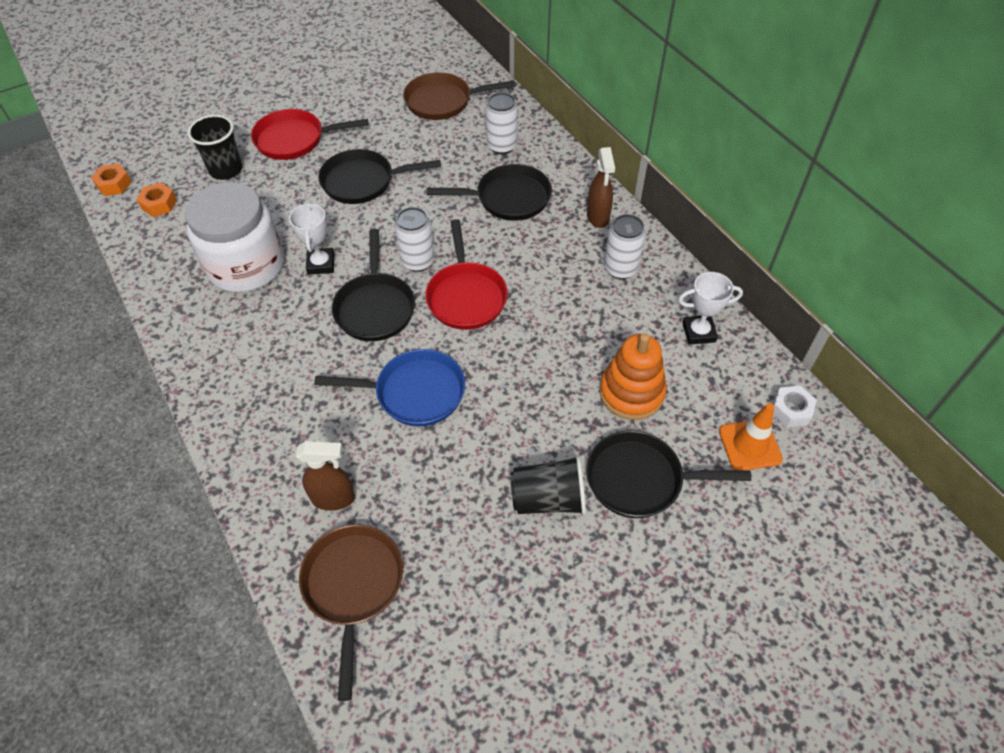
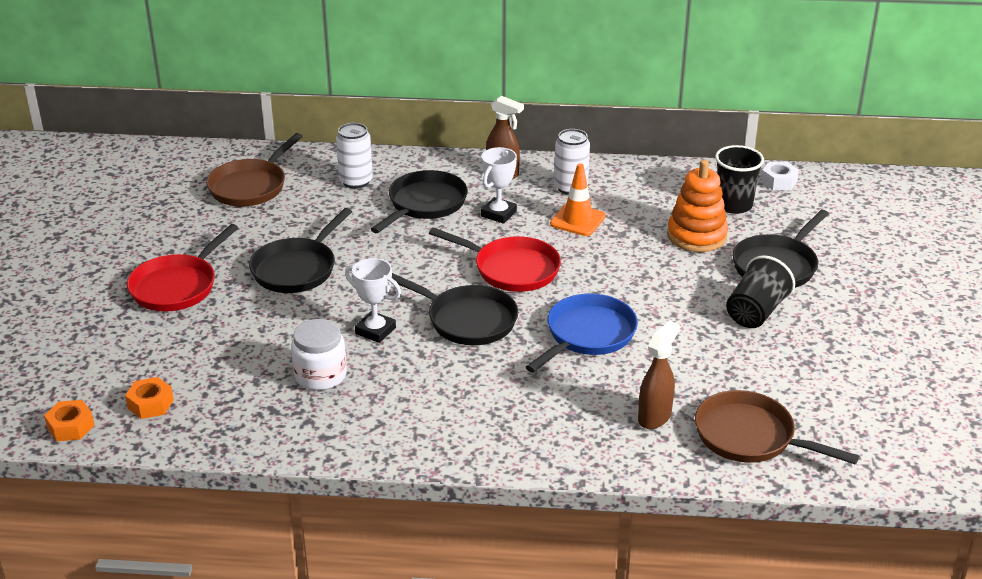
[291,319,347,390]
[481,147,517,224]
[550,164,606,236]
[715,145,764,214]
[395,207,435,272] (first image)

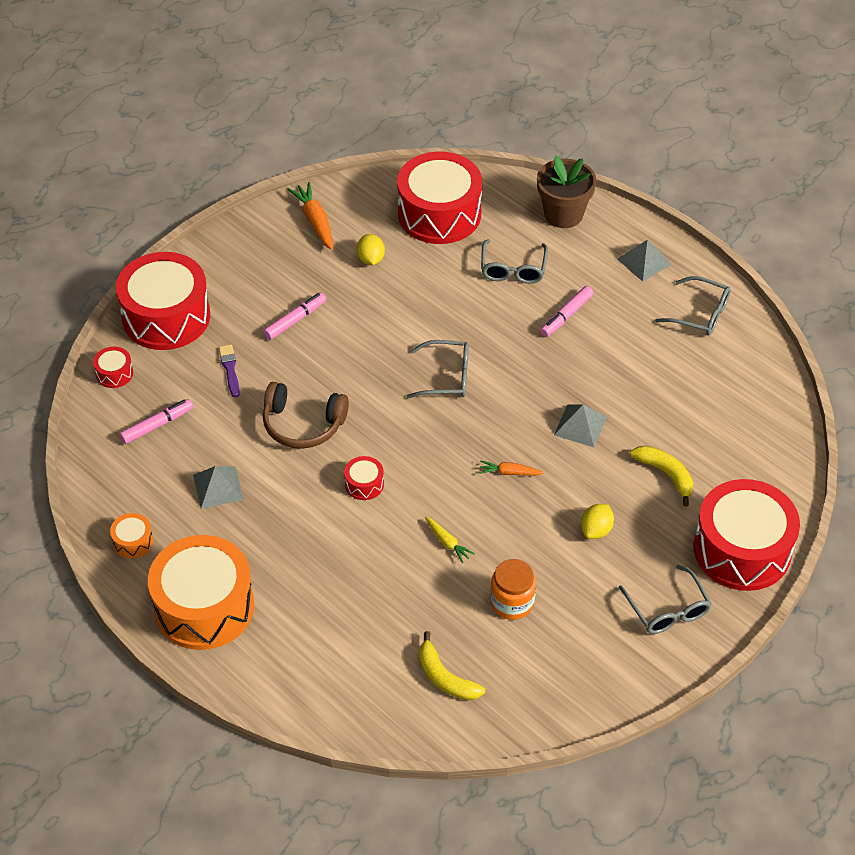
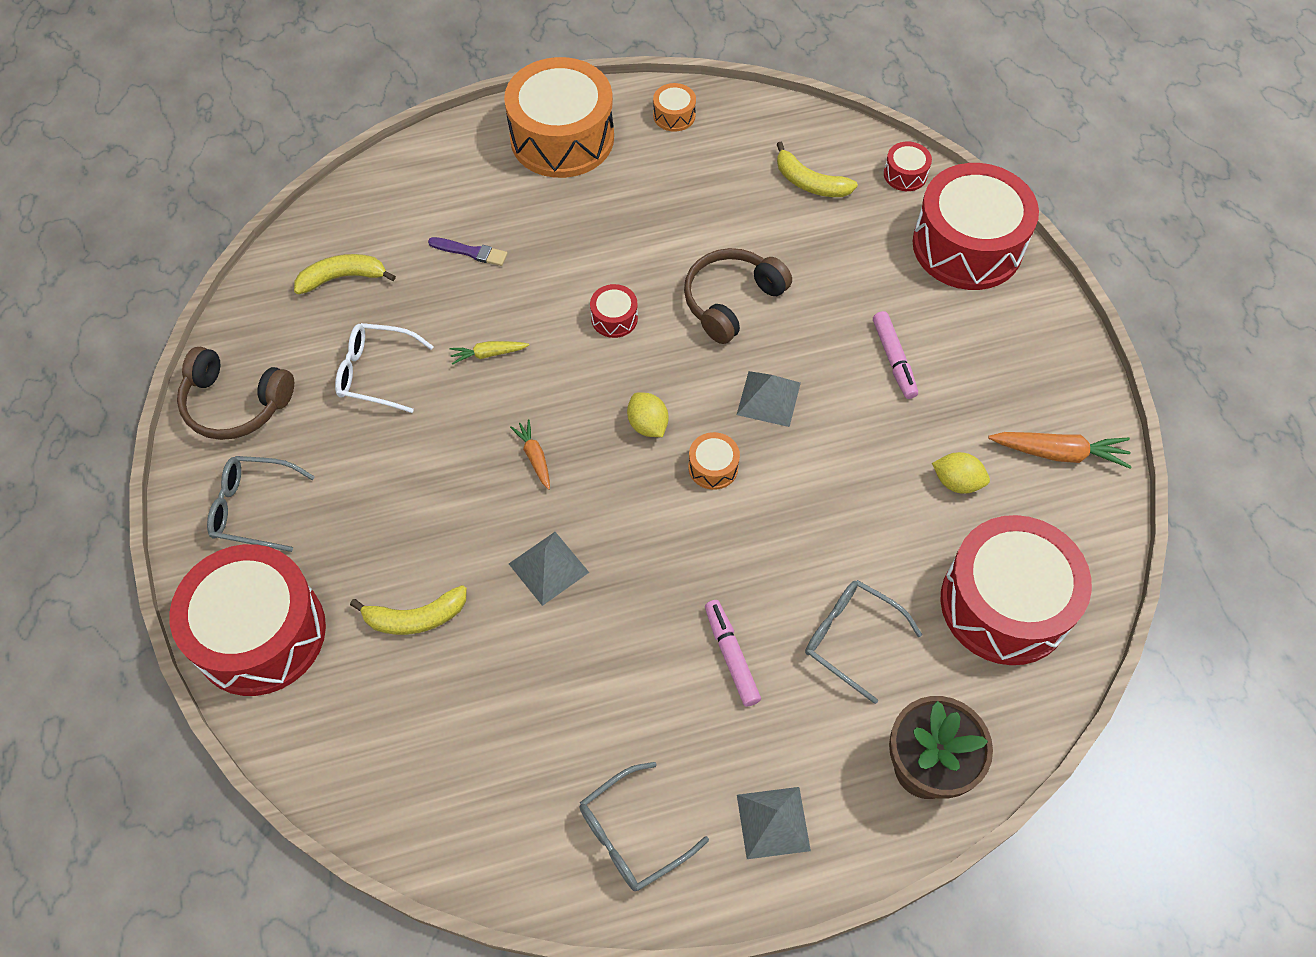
[177,347,294,440]
[335,323,434,413]
[428,237,508,266]
[510,419,550,490]
[627,392,669,437]
[688,432,740,490]
[737,371,801,427]
[776,142,858,197]

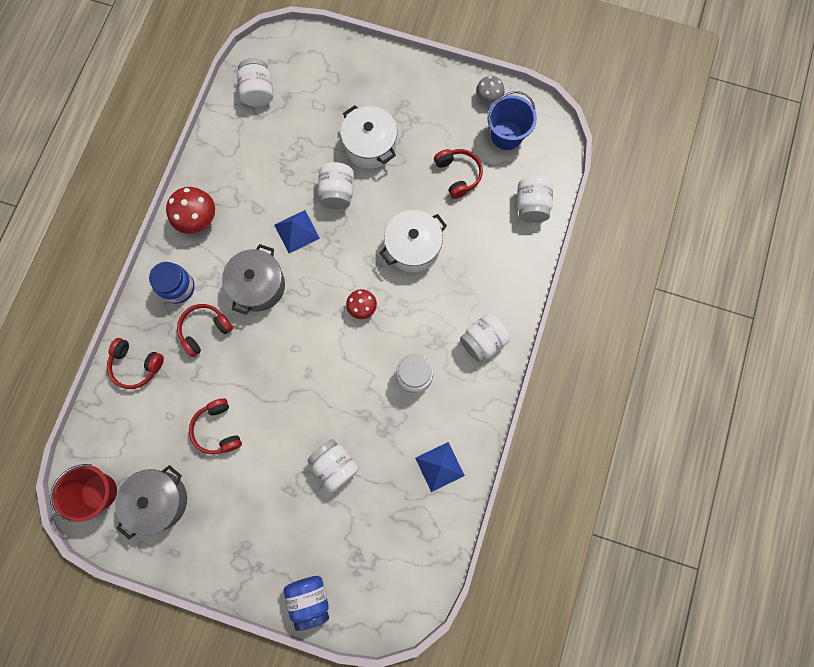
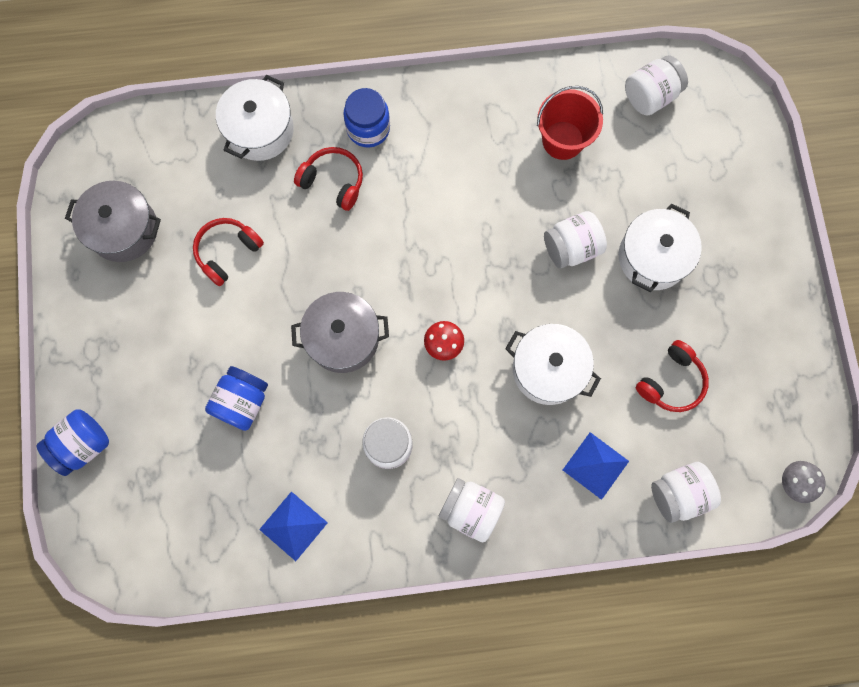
[205,366,268,431]
[216,75,294,161]
[291,292,389,373]
[537,86,603,160]
[563,432,629,500]
[782,461,825,503]
[166,187,215,234] (first image)
[487,91,537,150] (first image)

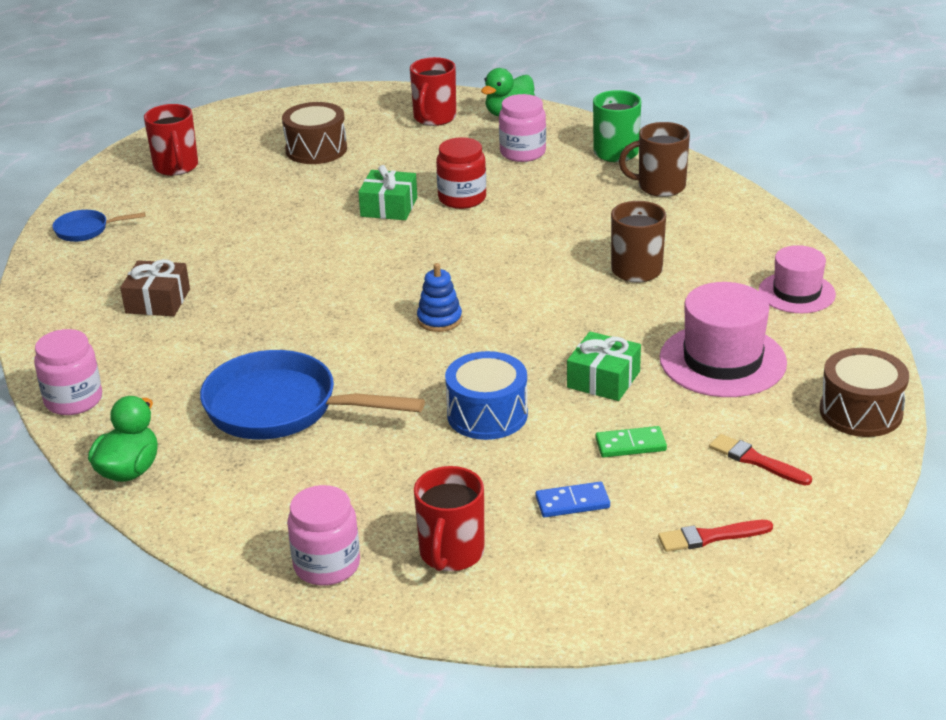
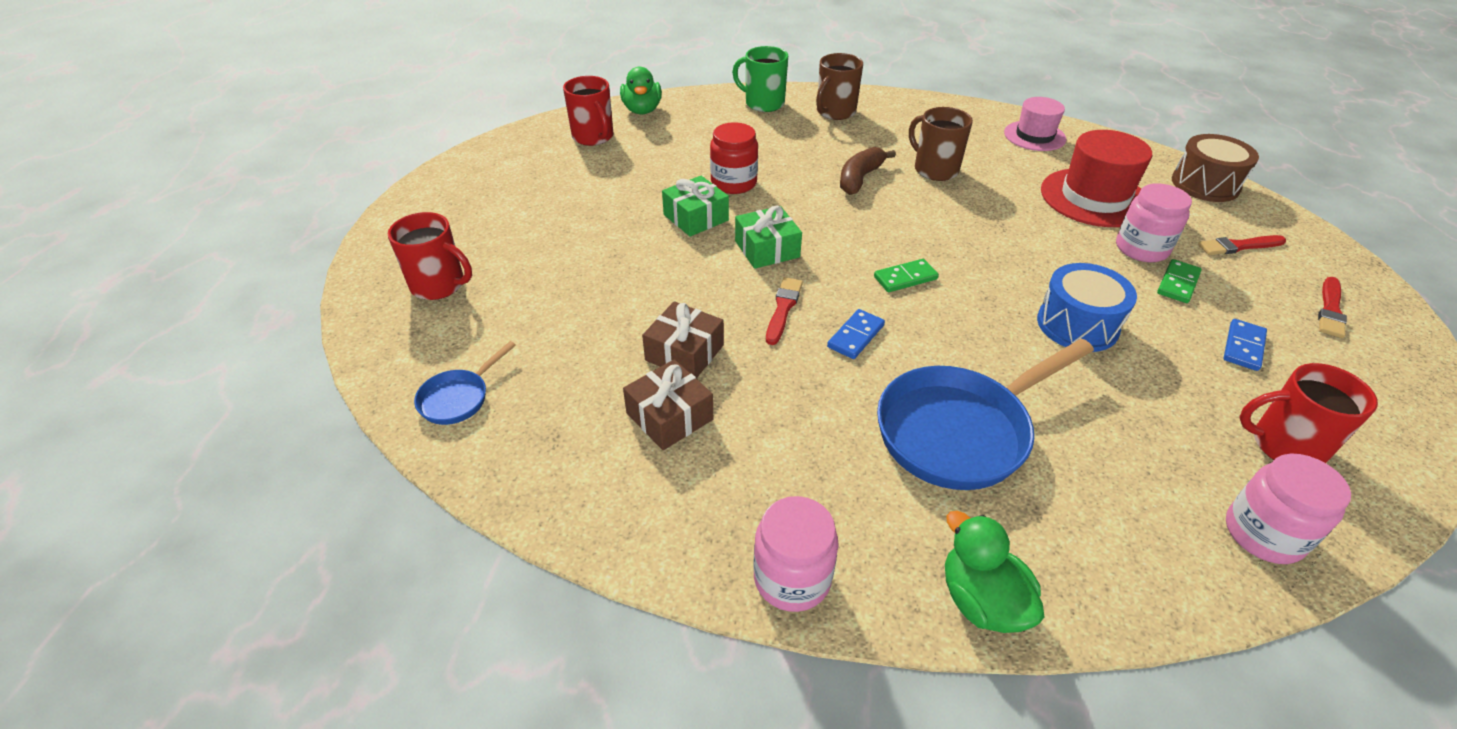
[642,301,724,378]
[735,206,802,269]
[766,277,803,345]
[827,309,885,359]
[840,147,896,195]
[874,259,939,292]
[1041,130,1152,227]
[1116,183,1192,262]
[1239,363,1378,463]
[282,102,347,164] (first image)

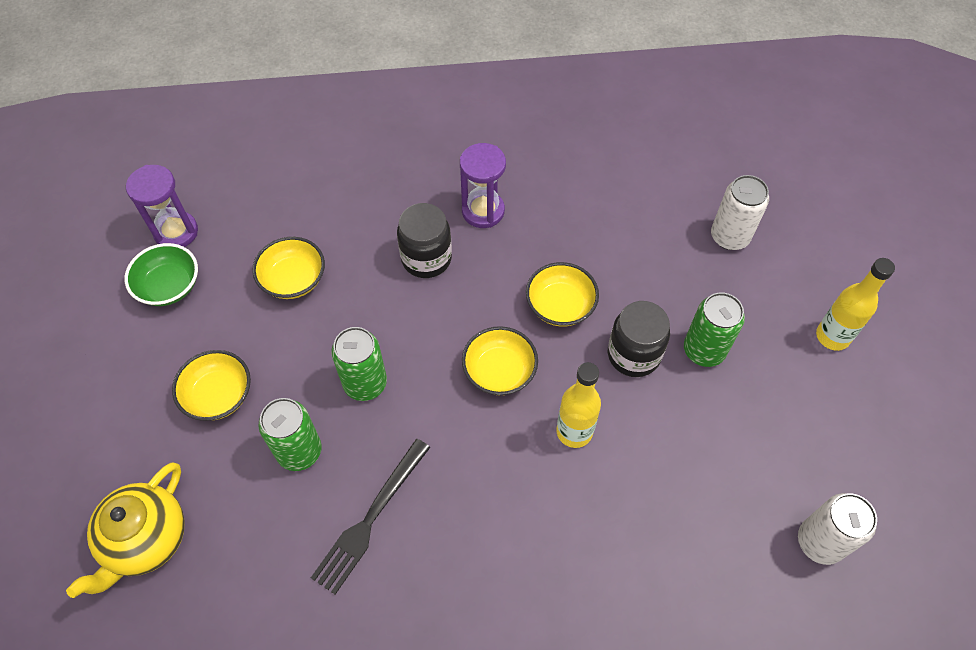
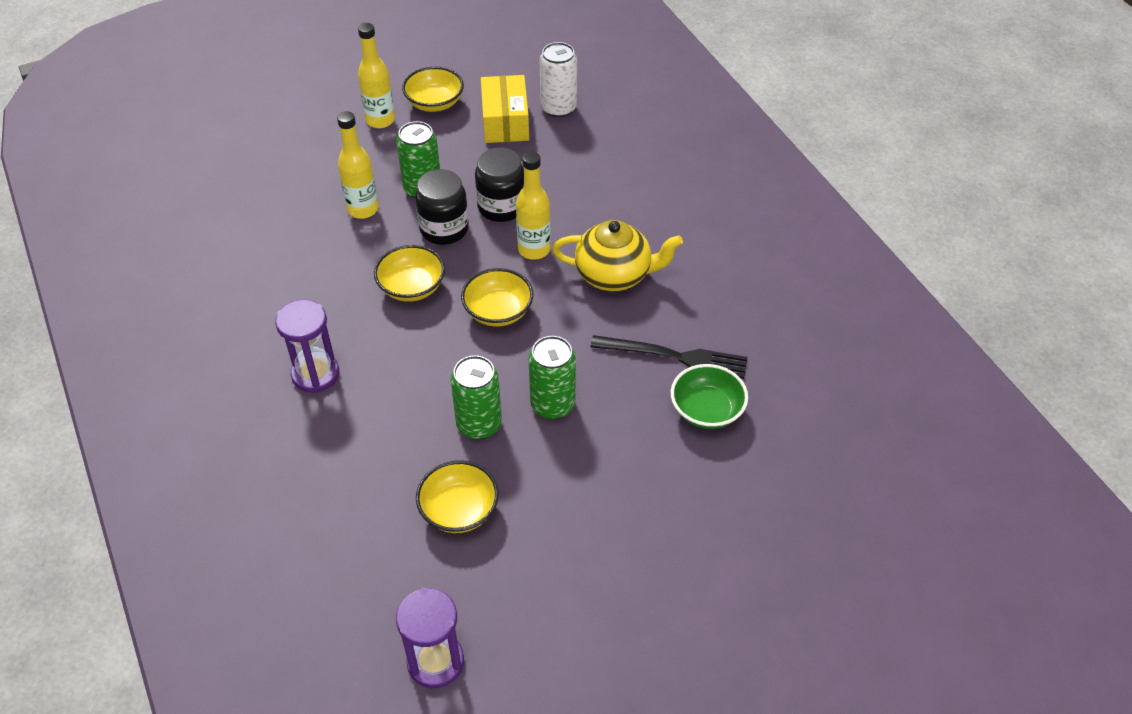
[337,111,378,219]
[402,67,464,112]
[451,355,502,439]
[475,147,524,222]
[481,75,529,143]
[552,220,683,291]
[671,364,748,429]
[711,175,769,250] (first image)

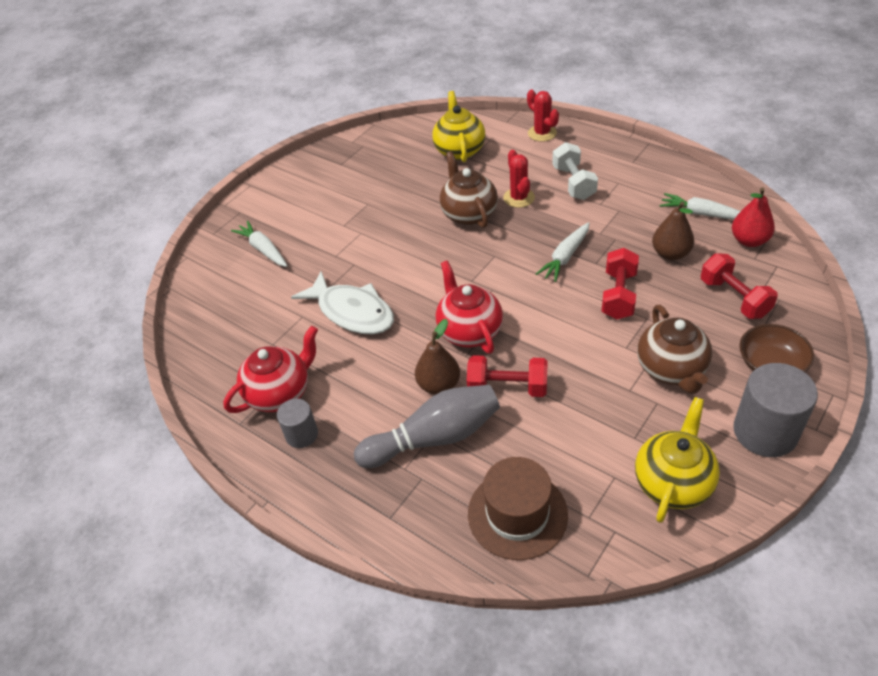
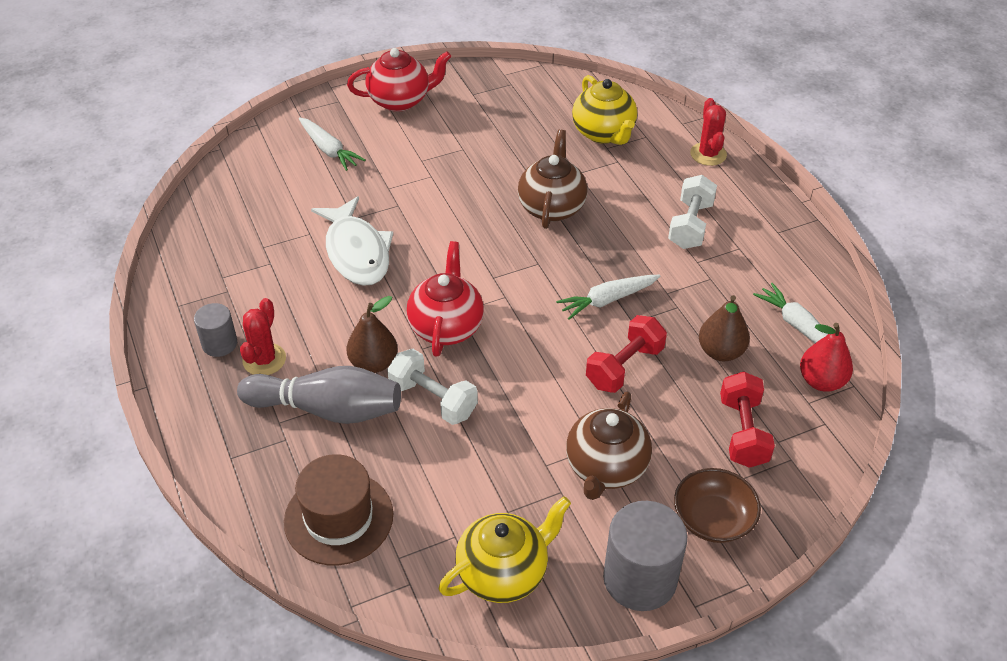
[240,298,286,375]
[298,117,365,171]
[347,48,451,112]
[387,349,478,425]
[572,75,637,145]

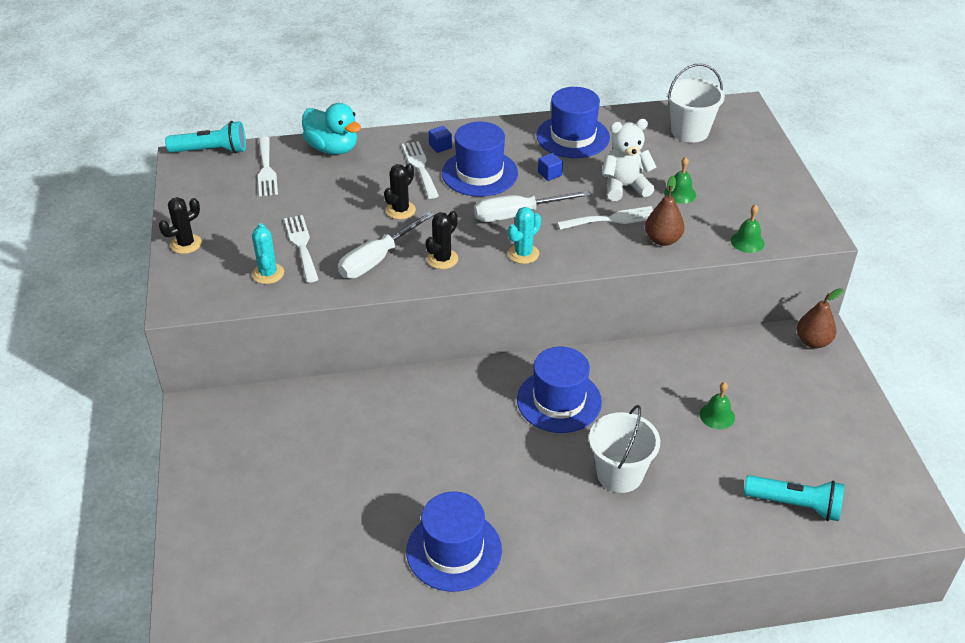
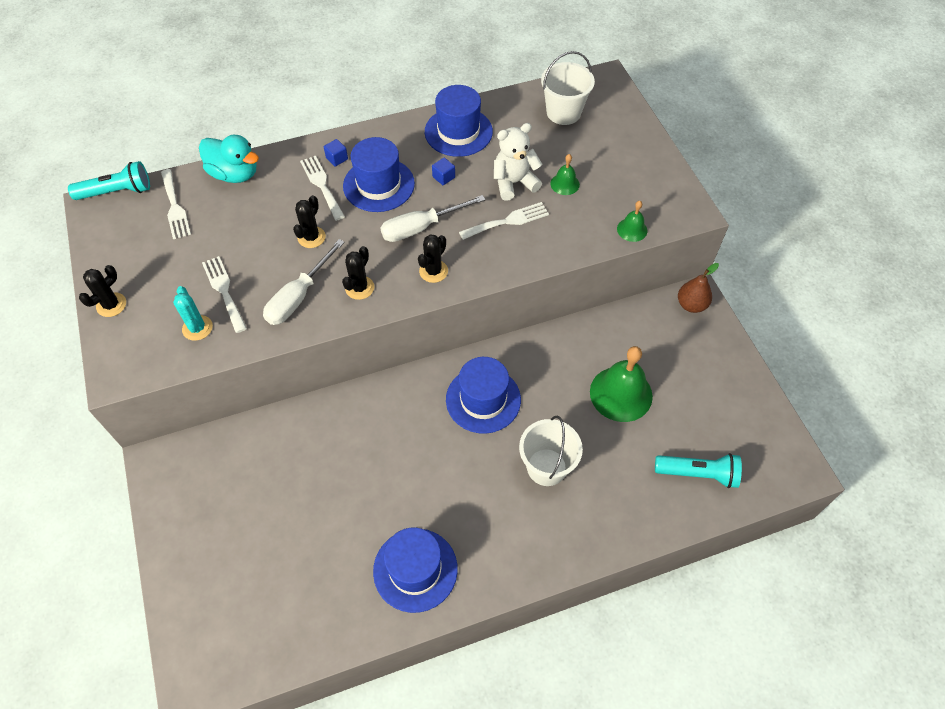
[418,234,448,283]
[590,346,653,422]
[645,176,685,246] (first image)

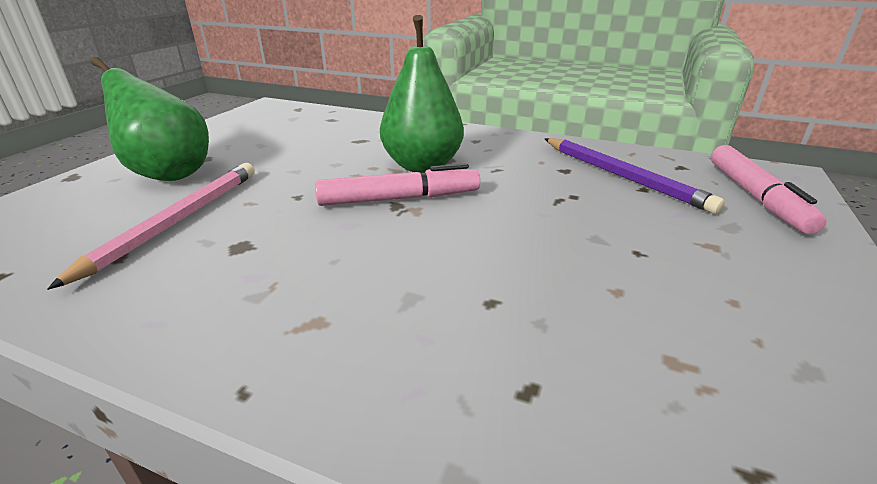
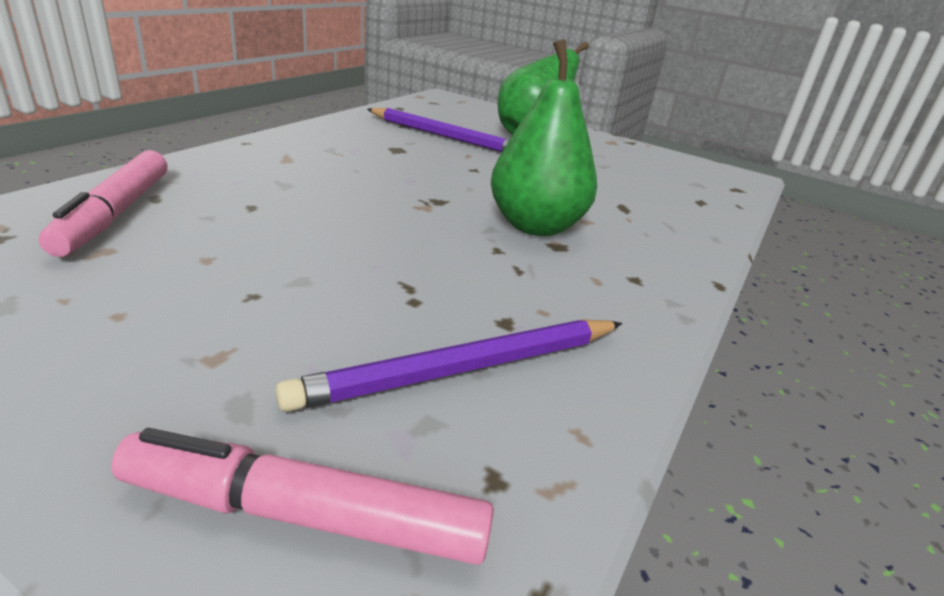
[39,150,167,257]
[367,108,510,152]

